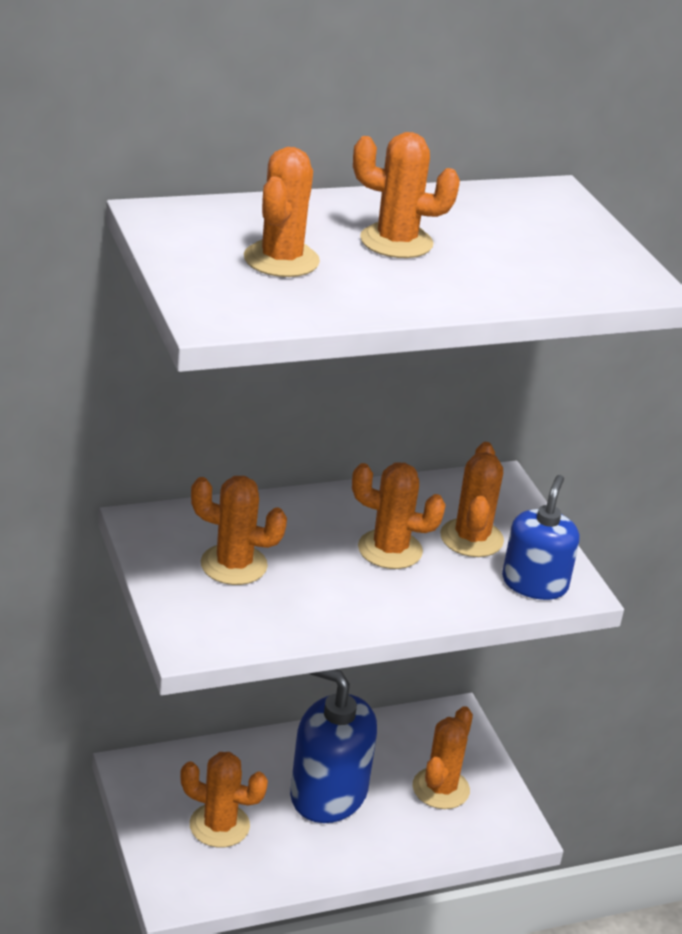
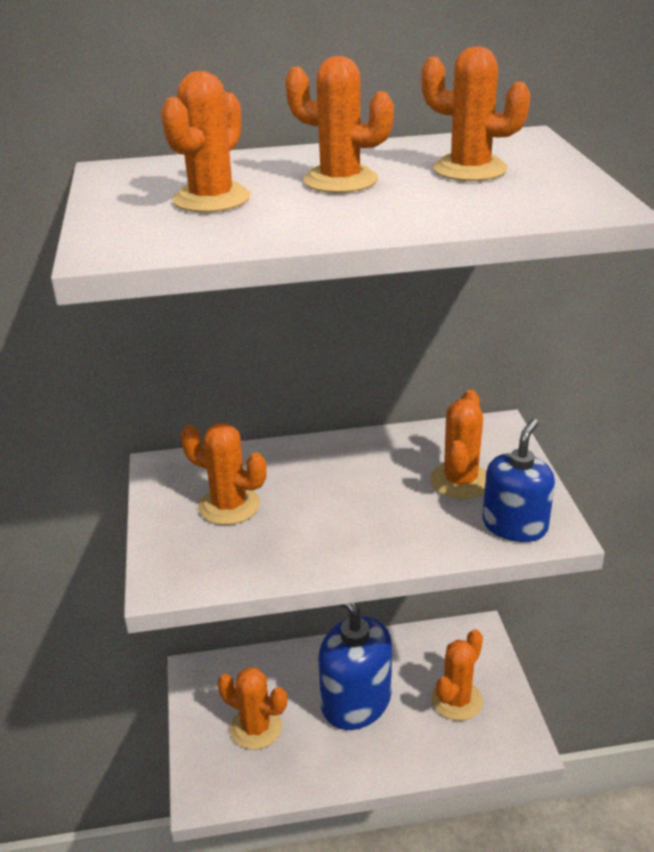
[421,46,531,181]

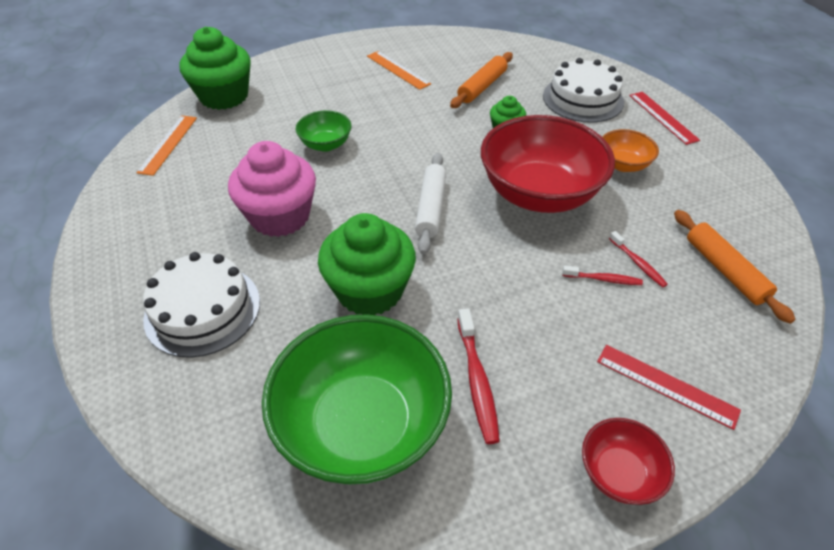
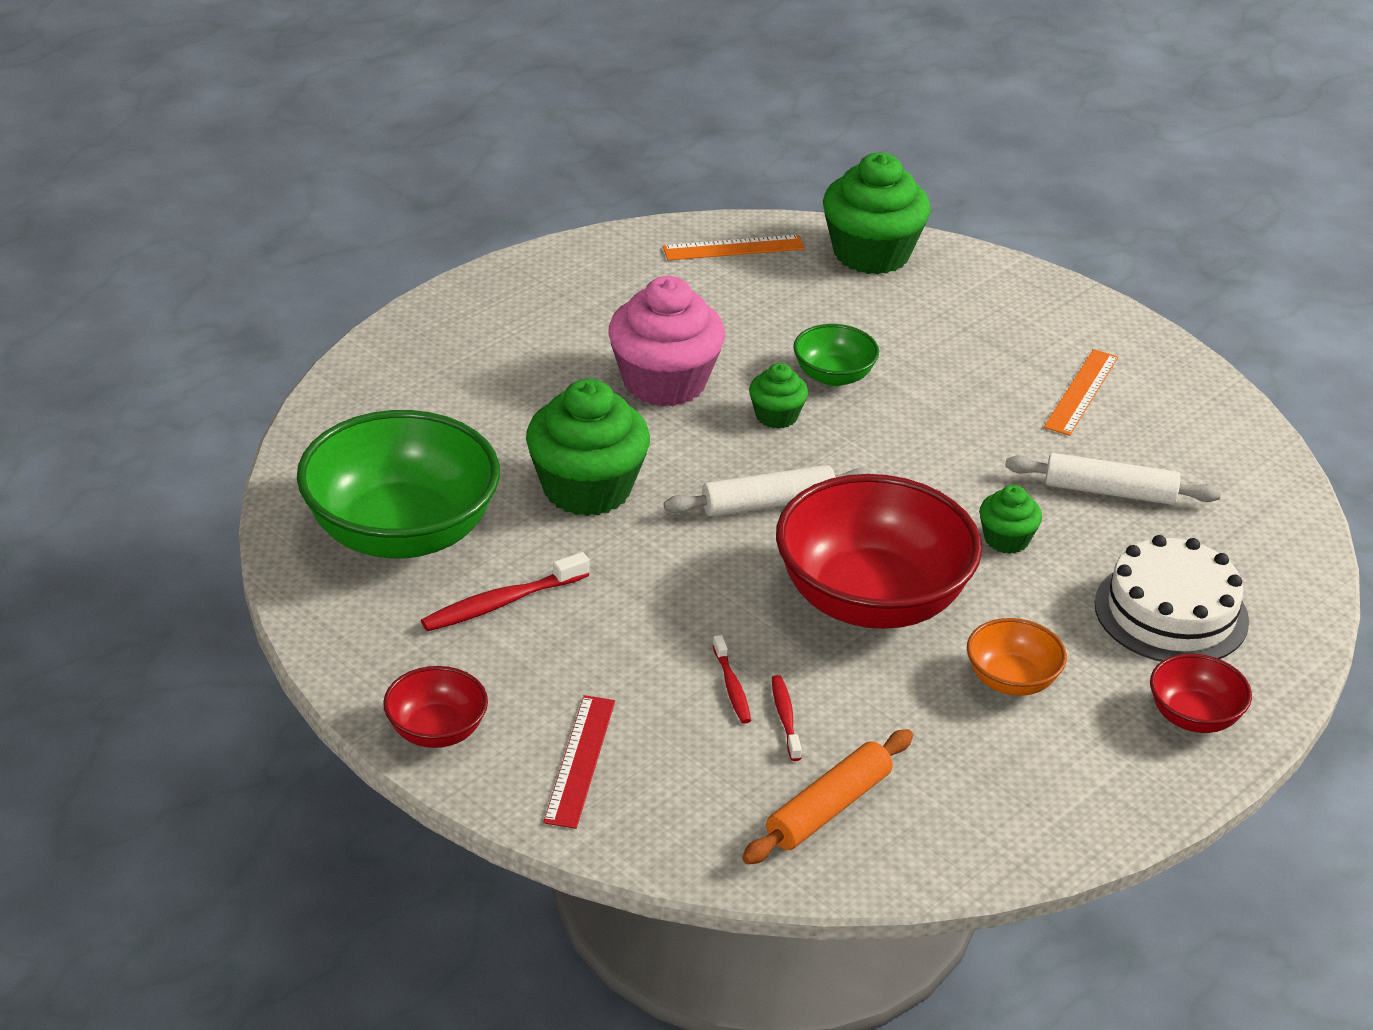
[749,363,808,429]
[772,675,802,761]
[1005,453,1221,505]
[1150,654,1252,733]
[143,252,260,358] (first image)

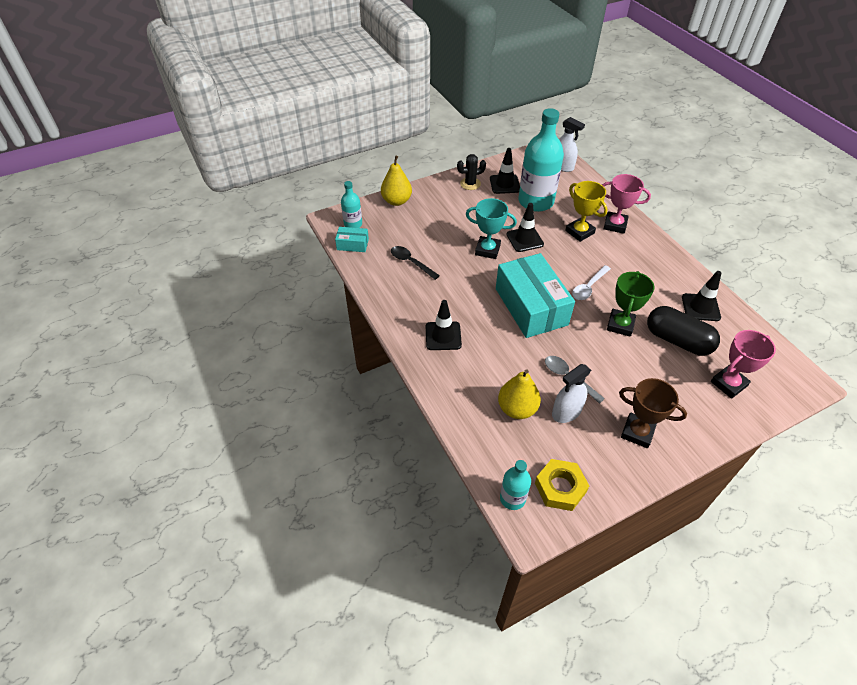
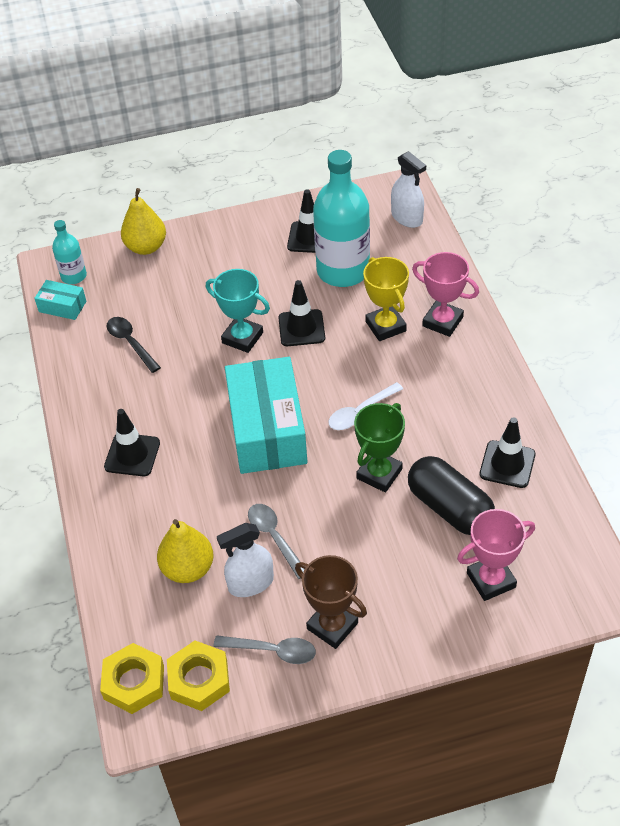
[100,643,164,714]
[213,635,316,664]
[457,154,486,190] (first image)

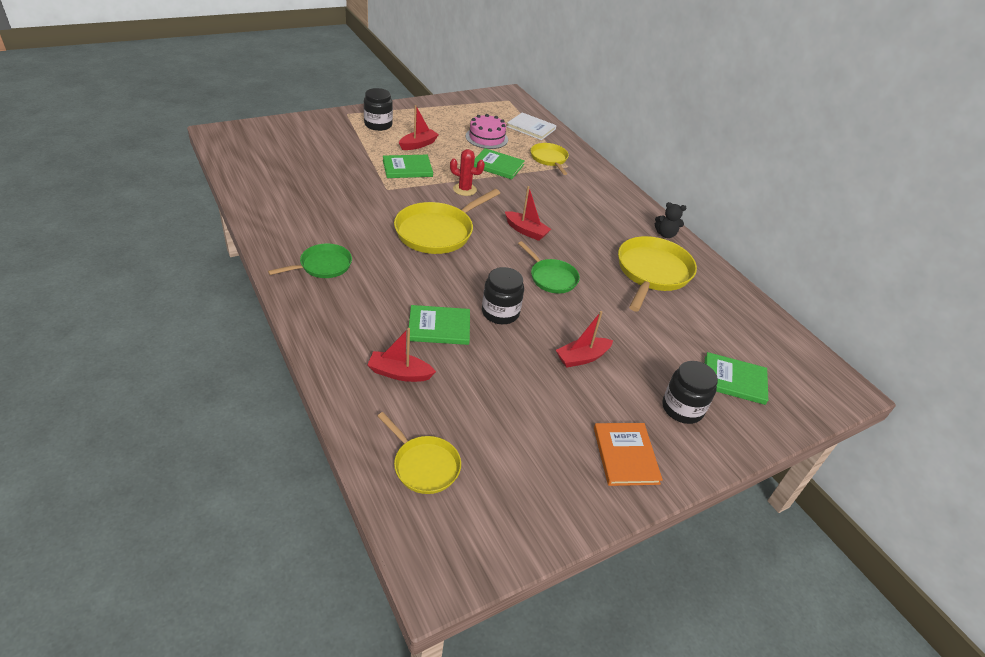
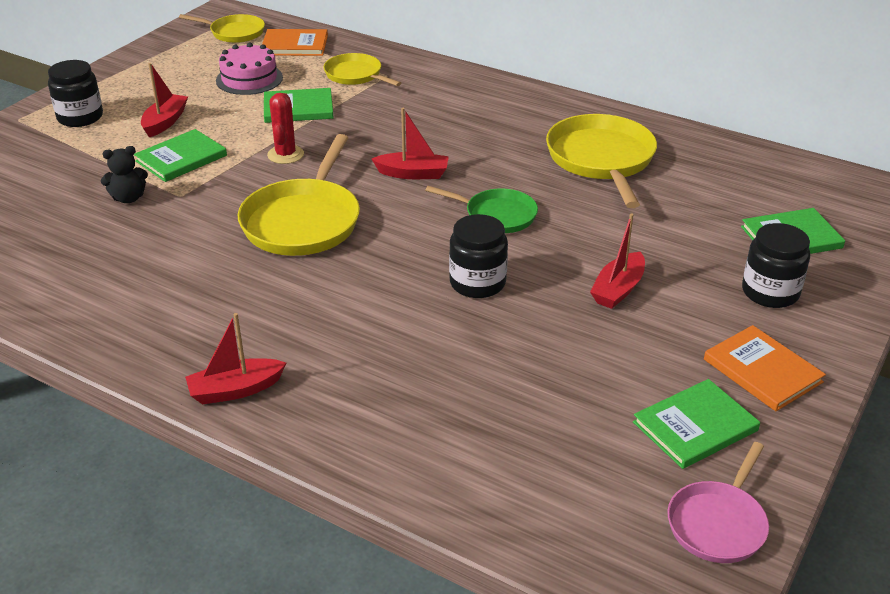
[101,146,148,203]
[179,14,265,43]
[185,313,286,405]
[262,29,328,56]
[267,93,304,164]
[633,379,760,469]
[667,442,769,563]
[268,243,352,278] (first image)

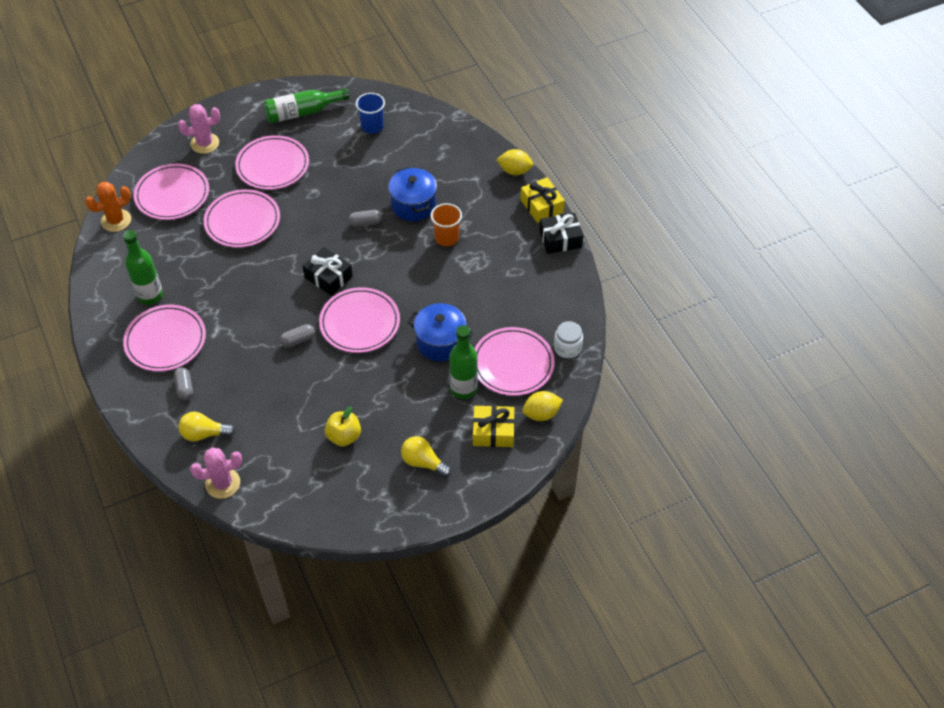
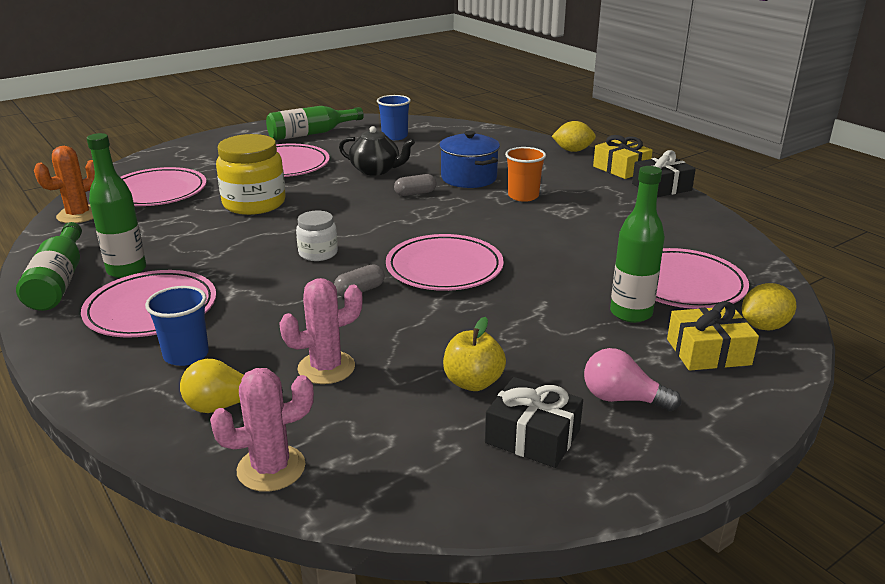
[16,222,82,311]
[145,286,209,366]
[216,134,286,215]
[279,278,363,384]
[296,211,338,261]
[339,126,415,176]
[485,377,583,468]
[584,348,681,411]
[407,303,473,361] (first image)

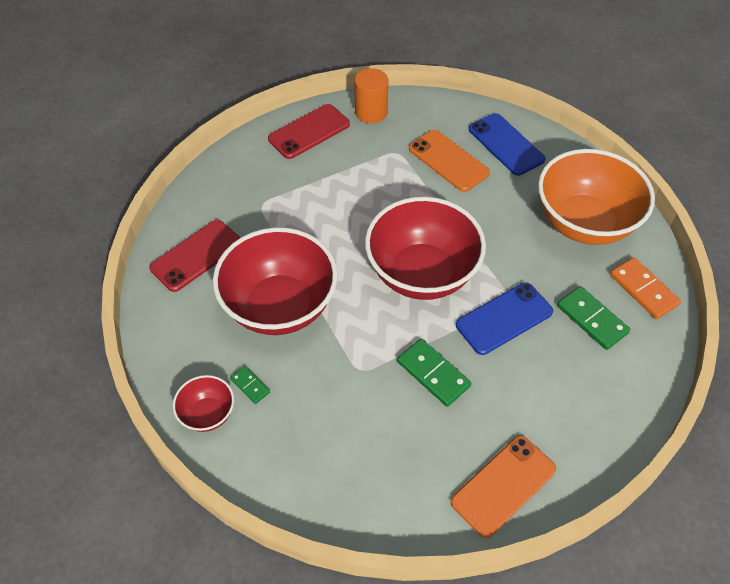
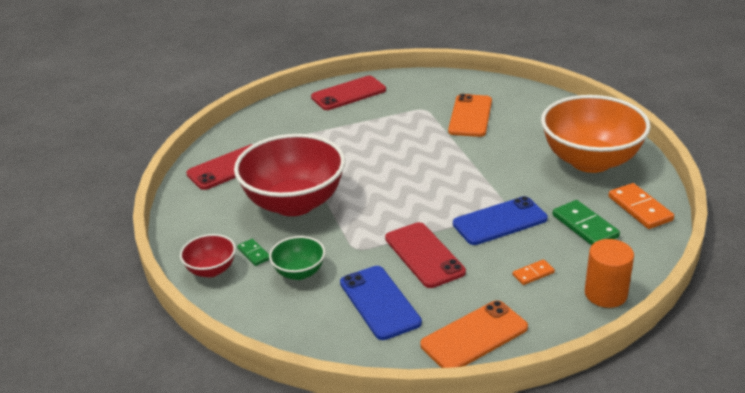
[269,236,325,280]
[340,266,422,340]
[385,222,466,288]
[448,94,492,137]
[512,259,555,285]
[585,239,634,308]
[365,197,486,300] (first image)

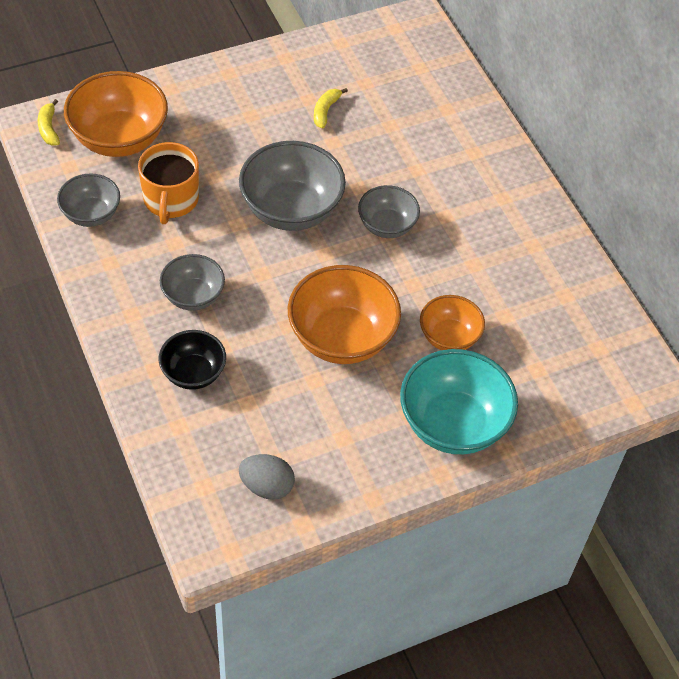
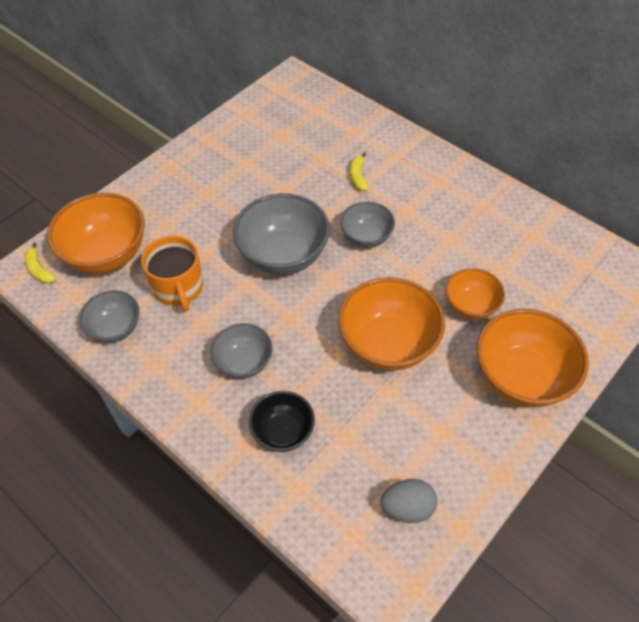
[350,152,368,191]
[477,309,589,407]

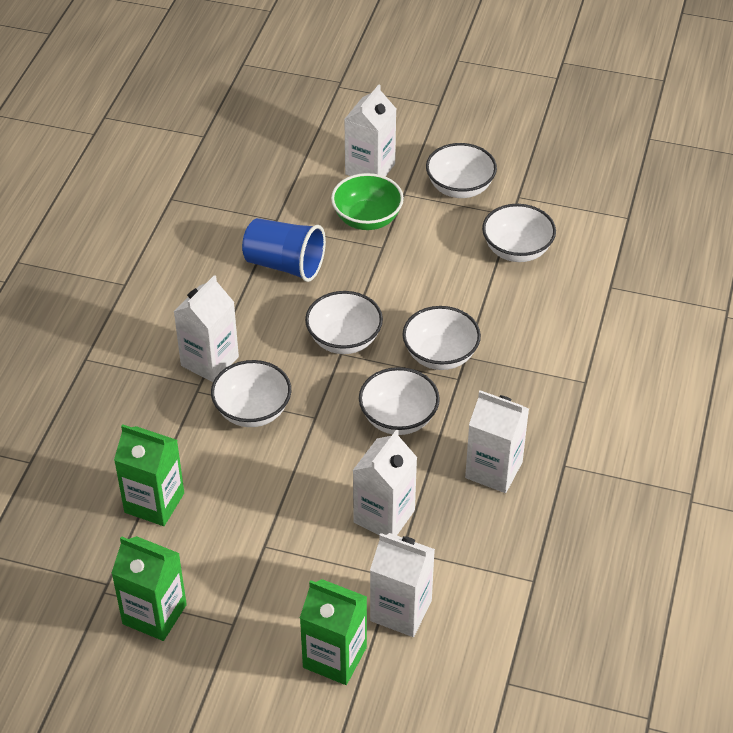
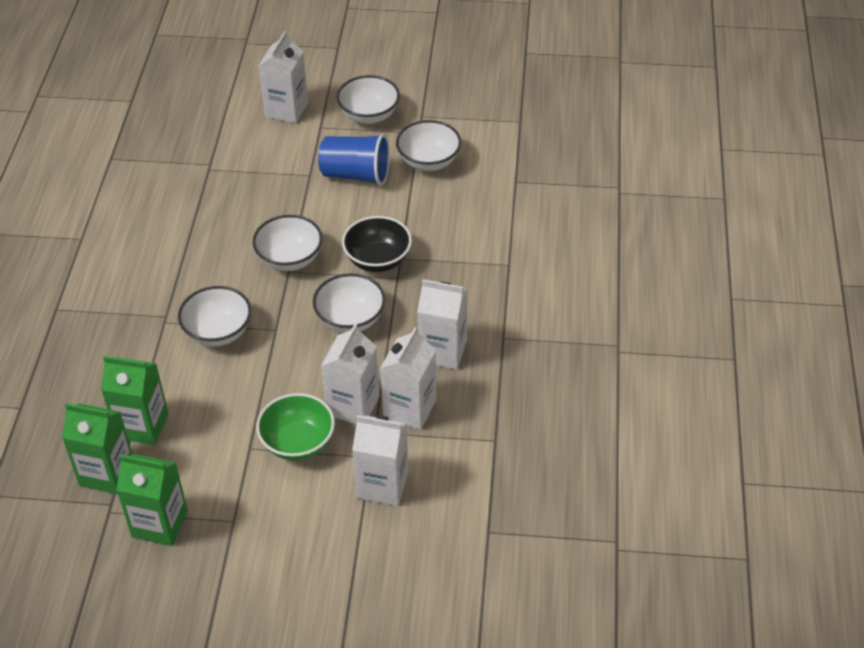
[62,403,132,494]
[256,393,335,461]
[318,134,390,186]
[342,216,412,272]
[380,327,436,430]

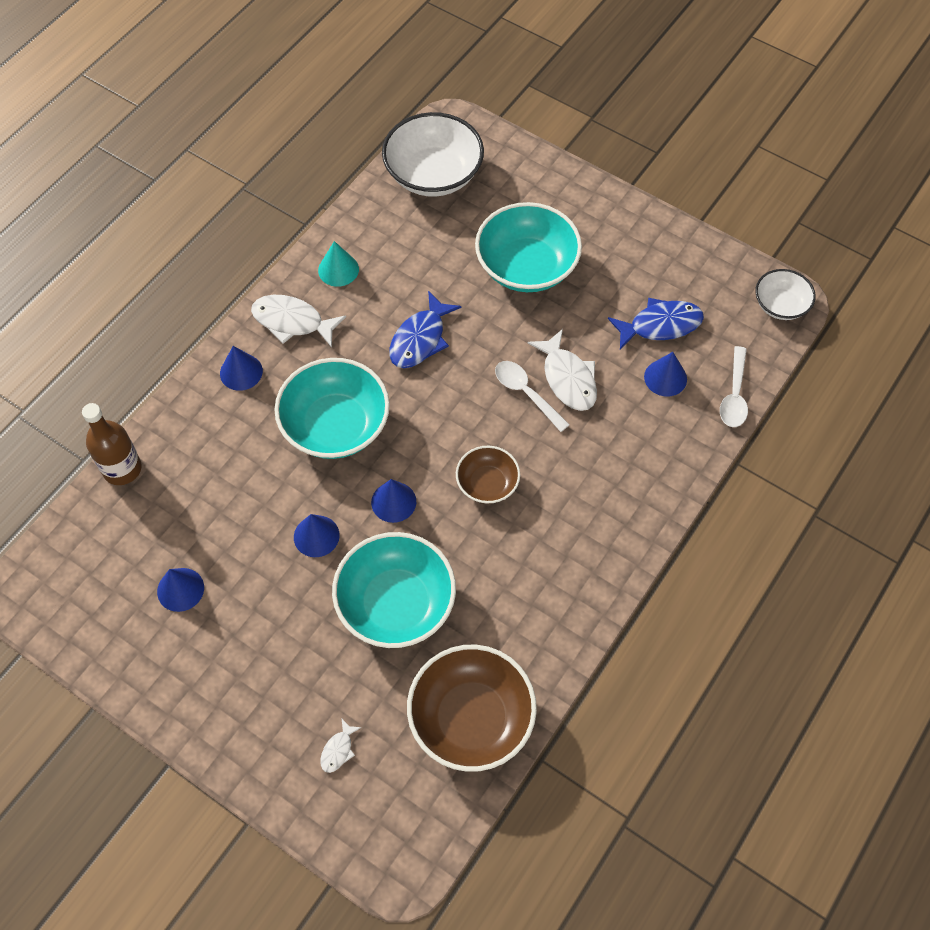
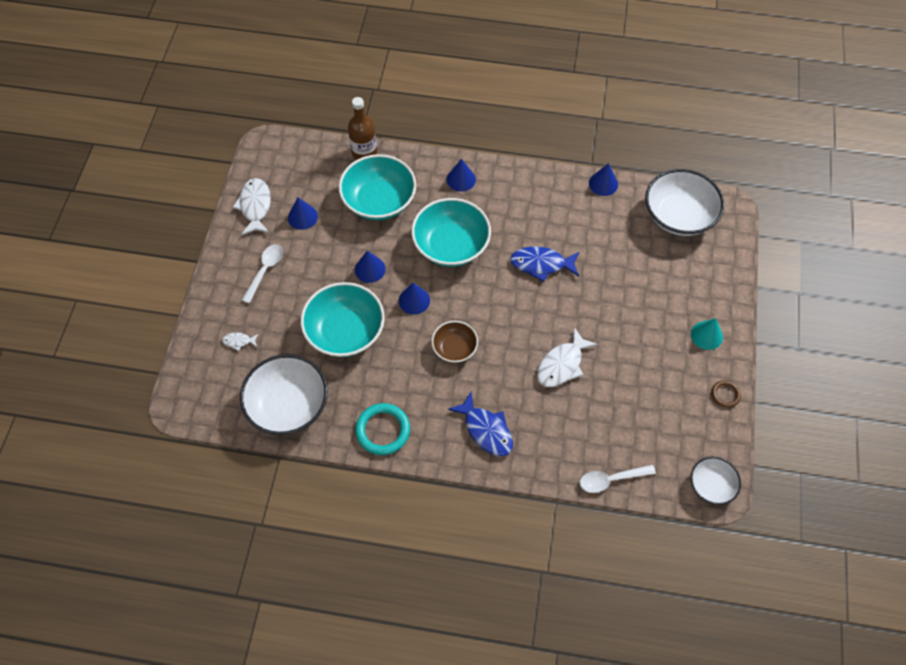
[233,178,271,236]
[240,354,328,435]
[242,244,283,303]
[339,154,416,220]
[355,403,410,455]
[448,391,513,456]
[589,163,618,196]
[691,318,723,350]
[711,380,741,408]

